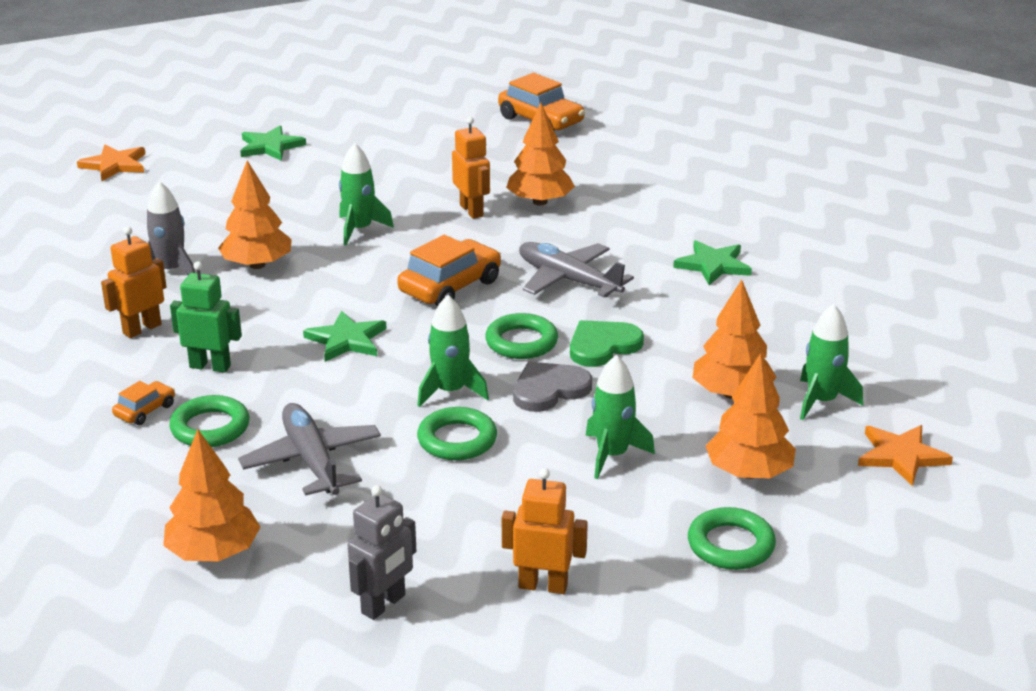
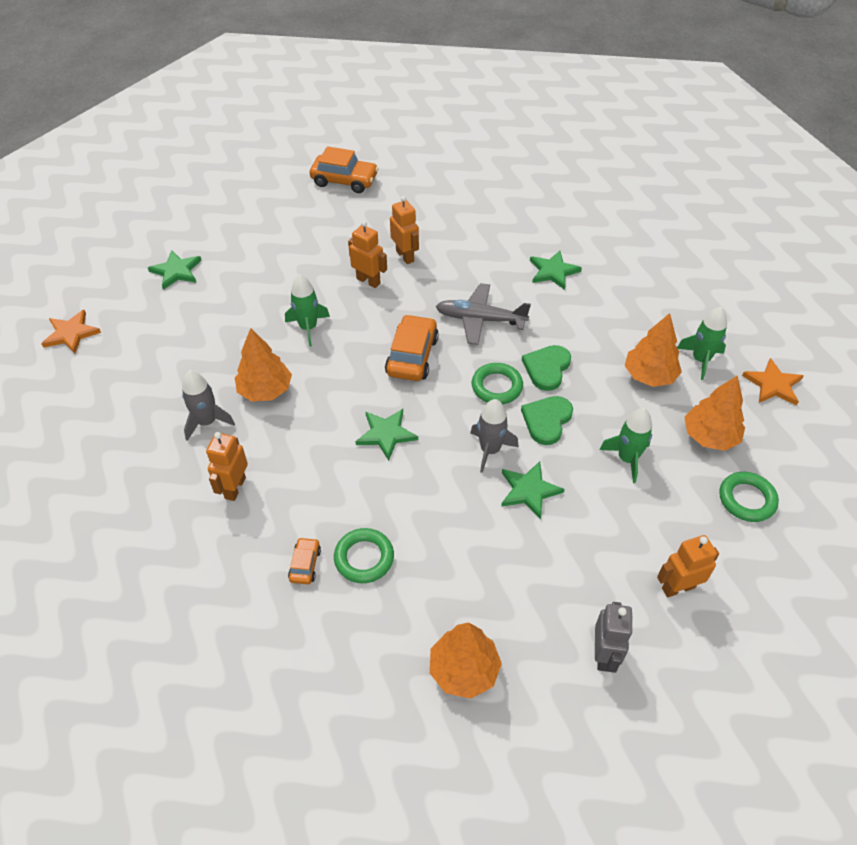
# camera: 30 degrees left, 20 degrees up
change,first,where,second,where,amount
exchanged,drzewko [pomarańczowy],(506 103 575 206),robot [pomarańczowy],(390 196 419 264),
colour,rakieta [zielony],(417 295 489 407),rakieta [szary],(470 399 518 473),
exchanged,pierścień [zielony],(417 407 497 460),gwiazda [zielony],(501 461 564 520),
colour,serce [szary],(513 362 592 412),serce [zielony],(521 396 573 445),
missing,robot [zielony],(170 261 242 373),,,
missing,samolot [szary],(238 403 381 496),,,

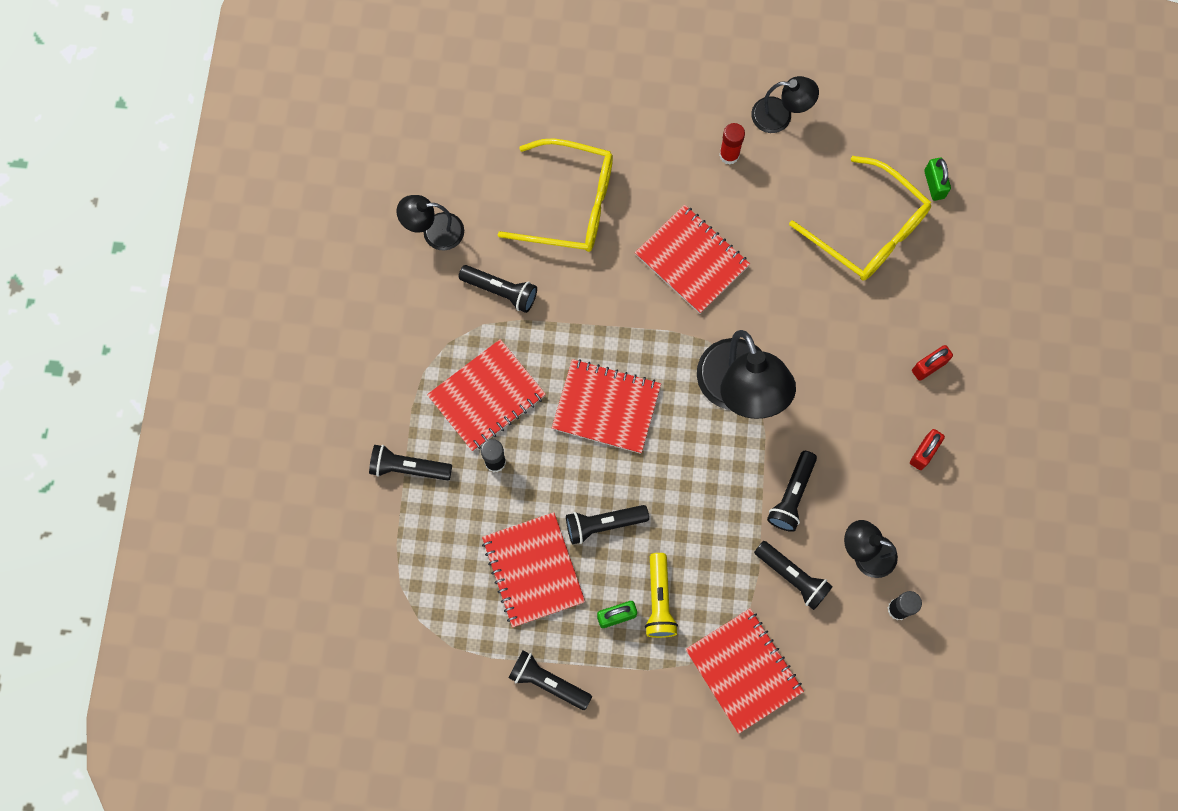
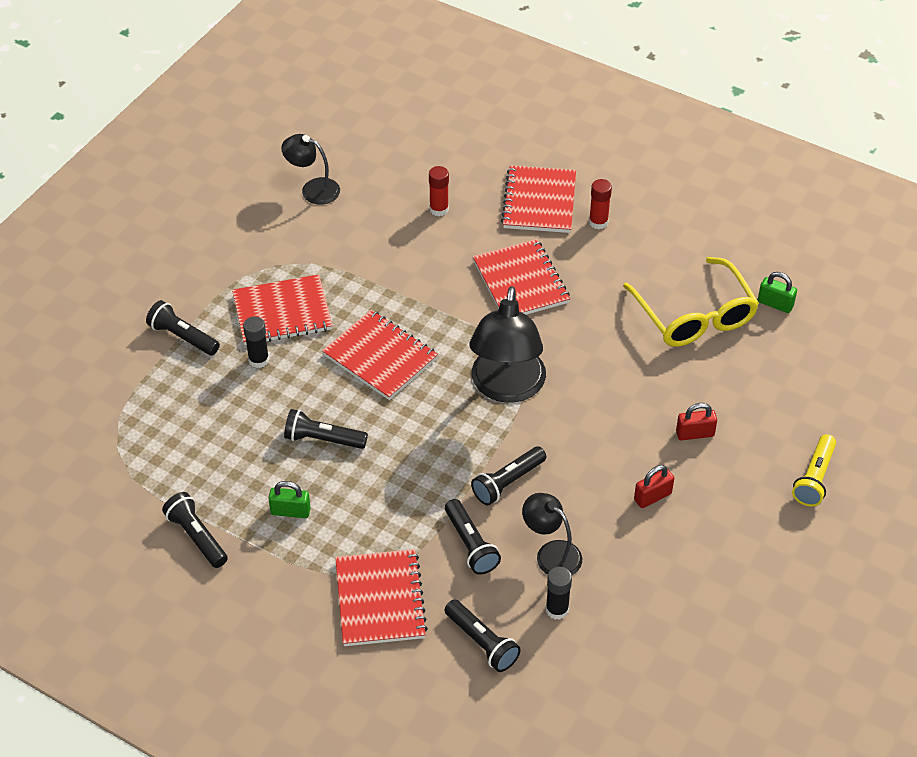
# camera: 25 degrees right, 25 degrees down
change,first,where,second,where,amount
exchanged,okulary [żółty],(497 138 613 252),klej w sztyfcie [czerwony],(429 166 449 216),
relocated,latarka [czarny],(459 265 537 313),,(444 599 521 672),
relocated,zeszyt [czerwony],(482 512 585 628),,(501 165 576 233),
spun,kłódka [zielony],(924 158 951 201),,(758 272 797 313),75 degrees counterclockwise
relocated,latarka [żółty],(645 553 678 638),,(792 434 836 506),
missing,lampka [czarny],(751 76 819 133),,,

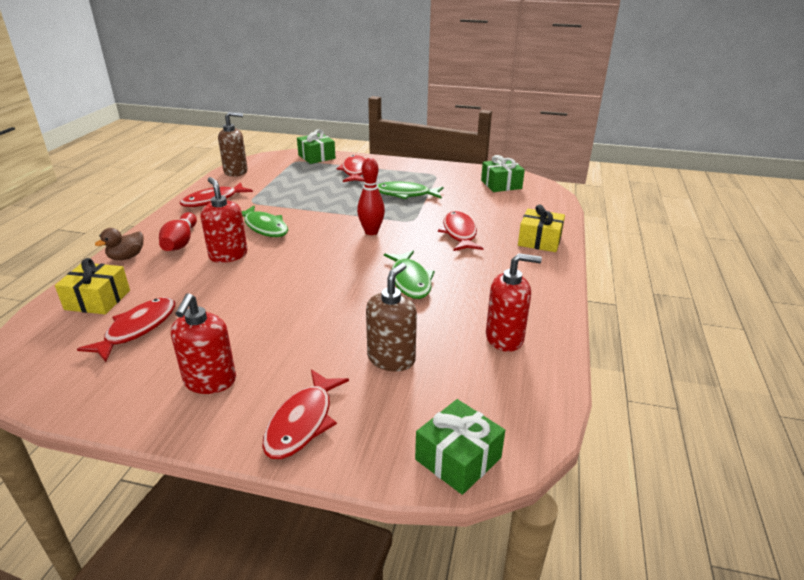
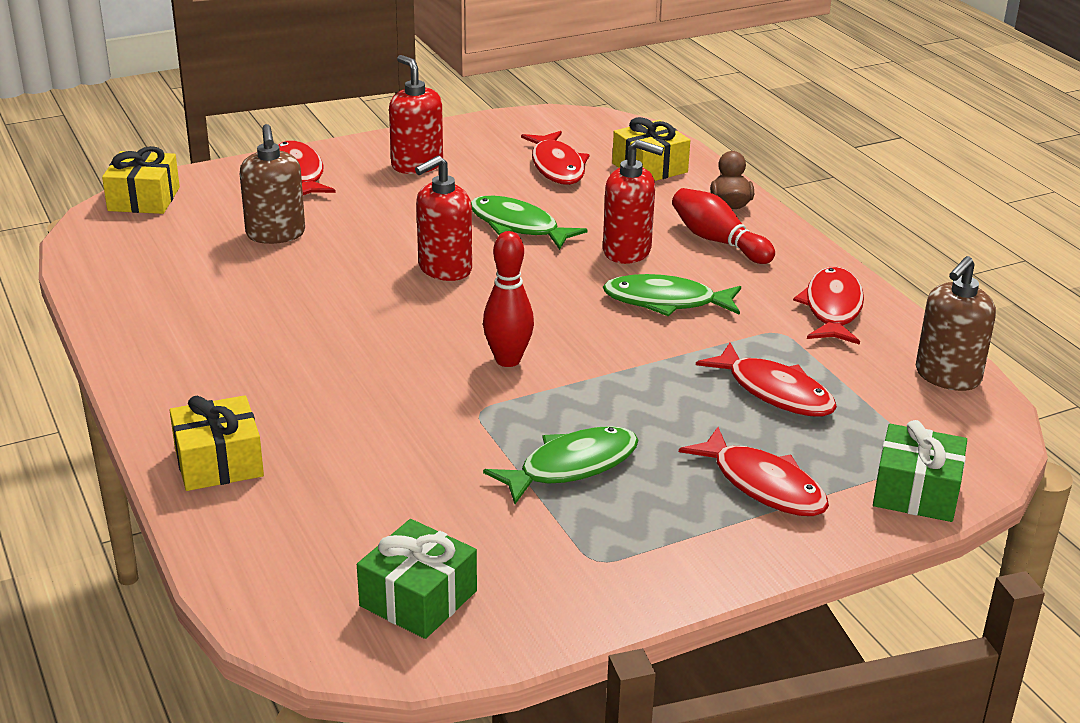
# camera: 140 degrees right, 0 degrees up
change,first,where,second,where,amount
colour,prezent [zielony],(415 399 505 495),prezent [żółty],(102 146 180 214),
relocated,dozownik mydła [czerwony],(486 253 542 352),,(415 156 472 281),
relocated,ryba [zielony],(384 251 435 299),,(471 196 588 250),
relocated,ryba [czerwony],(438 211 484 251),,(696 343 837 417),

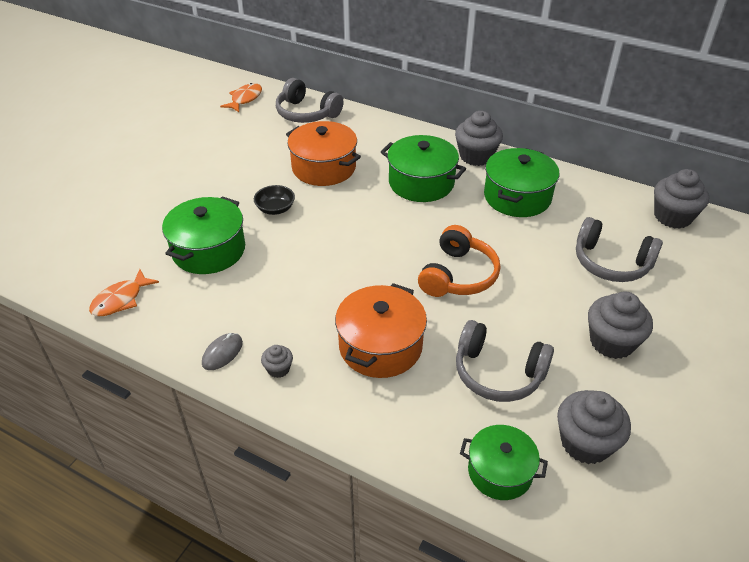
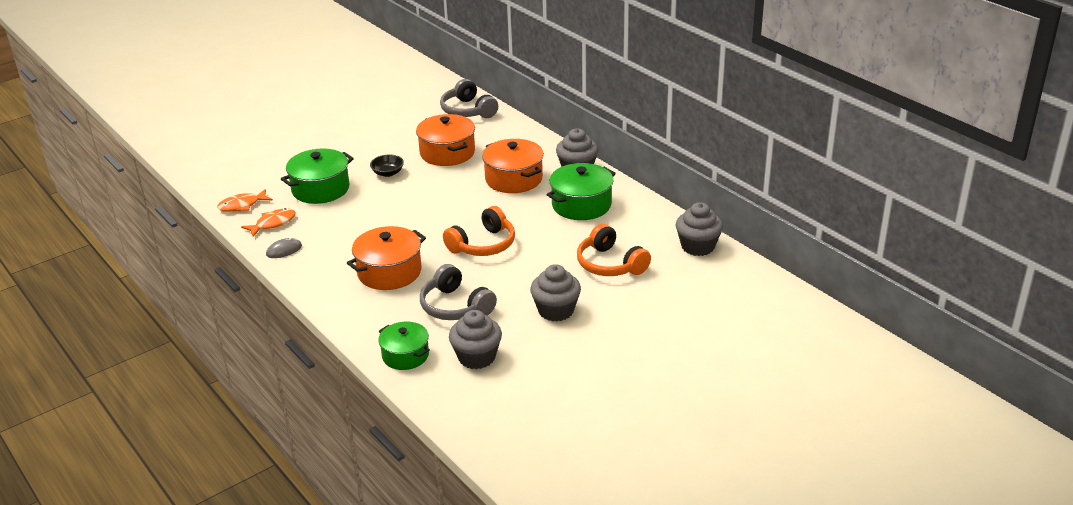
# camera: 25 degrees right, 10 degrees down
change,first,where,second,where,amount
relocated,ryba [pomarańczowy],(220 83 262 112),,(241 208 296 237),
colour,garnek [zielony],(381 135 466 202),garnek [pomarańczowy],(482 139 544 193),
colour,słuchawki [szary],(576 217 663 282),słuchawki [pomarańczowy],(577 224 651 276),
missing,muffinka [szary],(261 345 293 378),,,

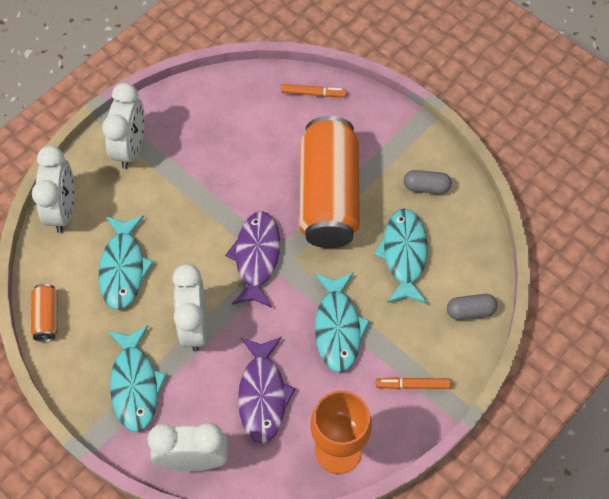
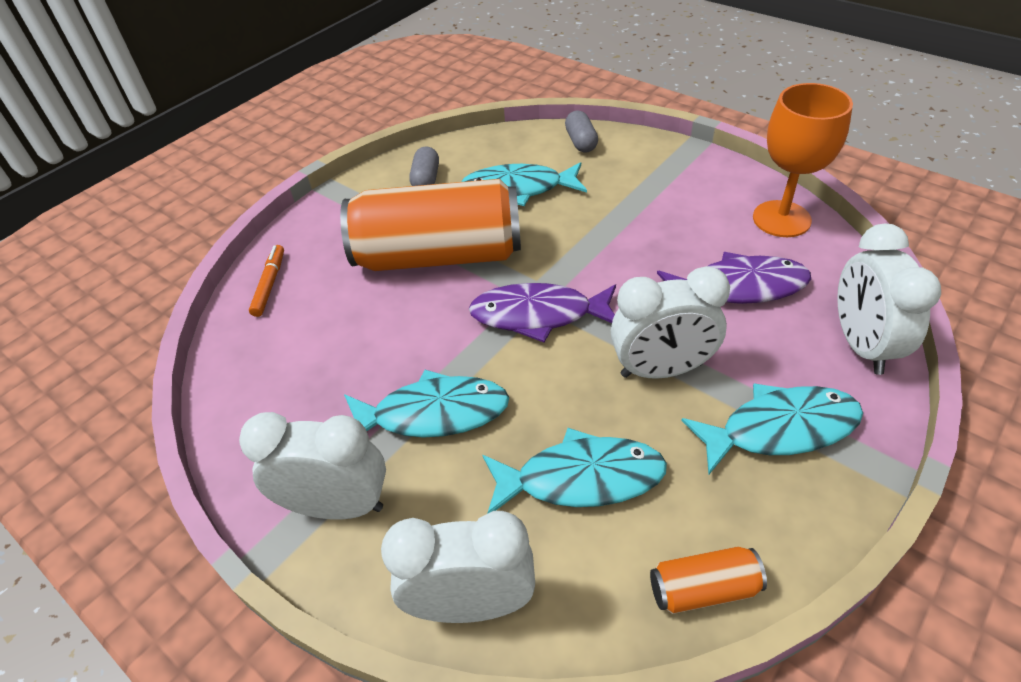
# camera: 90 degrees left, 15 degrees down
change,first,where,second,where,amount
relocated,ryba [turkusowy],(315 272 370 373),,(344 370 510 438),
missing,flamaster [pomarańczowy],(376 377 451 389),,,

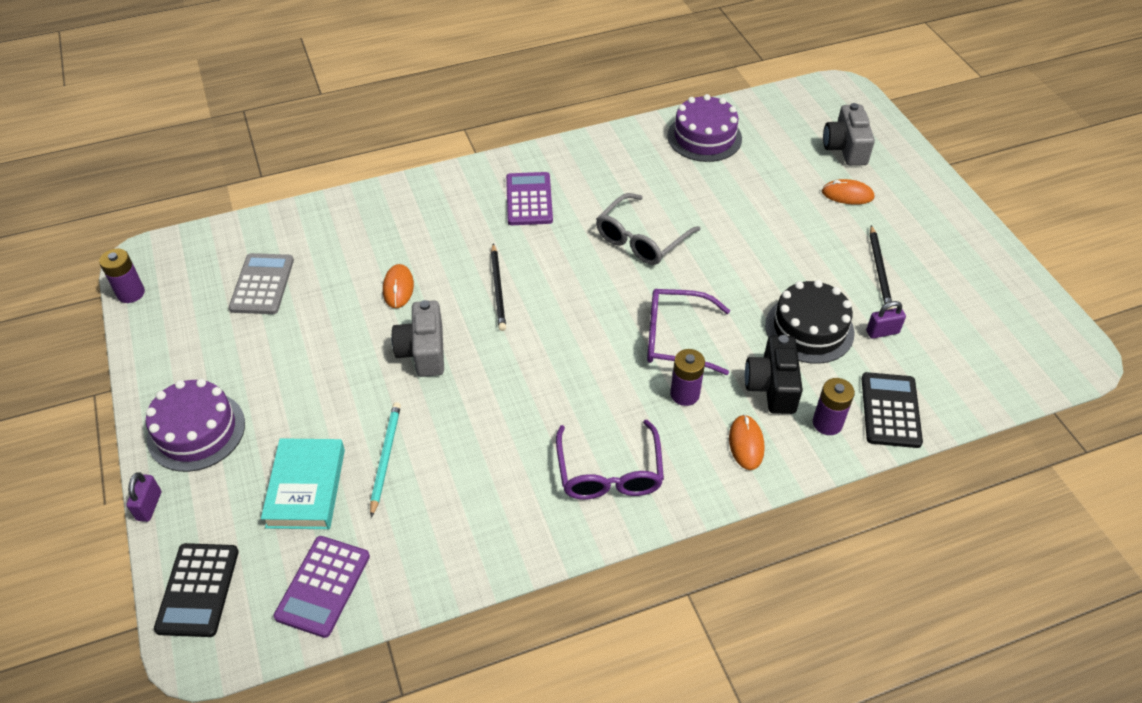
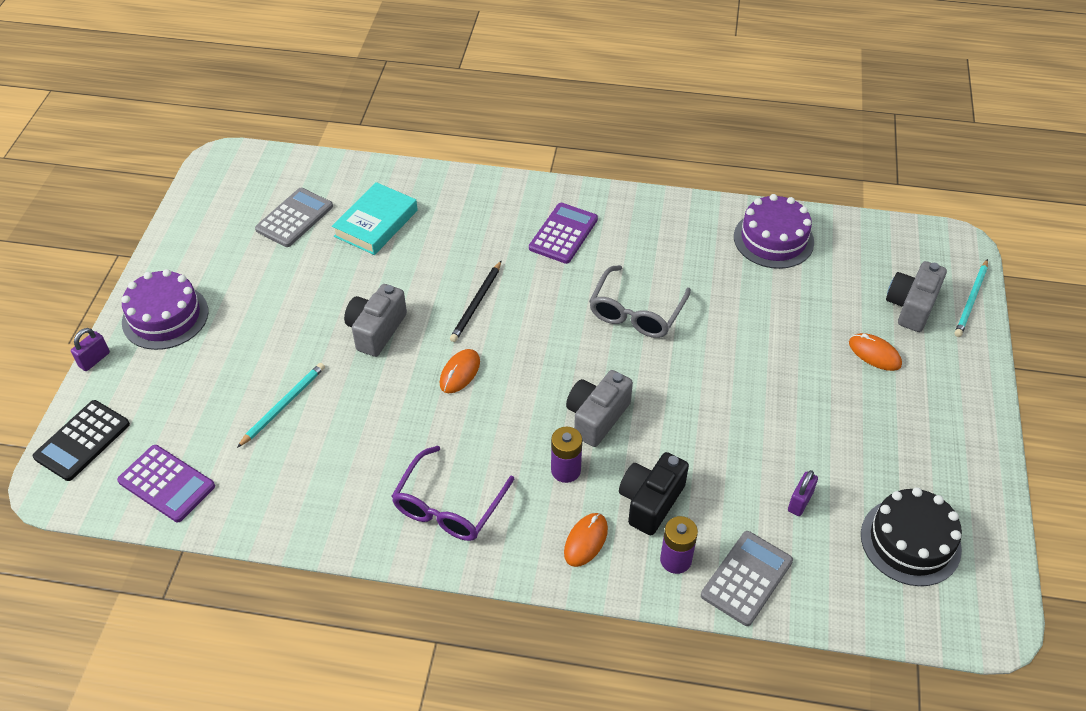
# camera: 30 degrees right, 0 degrees up
change,first,where,second,where,amount
spun,kalkulator [fioletowy],(274 536 370 638),,(117 445 215 522),105 degrees counterclockwise
relocated,książka [turkusowy],(261 438 345 529),,(332 182 418 255),
relocated,myszka [pomarańczowy],(383 264 414 308),,(440 349 480 393),
exchanged,okulary [fioletowy],(647 289 730 375),aparat fotograficzny [szary],(566 370 633 447),
spun,okulary [szary],(596 193 701 265),,(589 265 691 338),45 degrees counterclockwise
colour,kalkulator [czarny],(862 372 923 448),kalkulator [szary],(701 531 793 626),
spun,kłódka [fioletowy],(866 301 906 339),,(788 470 818 516),75 degrees counterclockwise
relocated,tort [czarny],(765 280 854 364),,(861 487 962 586),
appeared,,,ołówek [turkusowy],(955 259 988 337),
missing,bateria [fioletowy],(99 249 145 303),,,
missing,ołówek [czarny],(870 225 893 310),,,

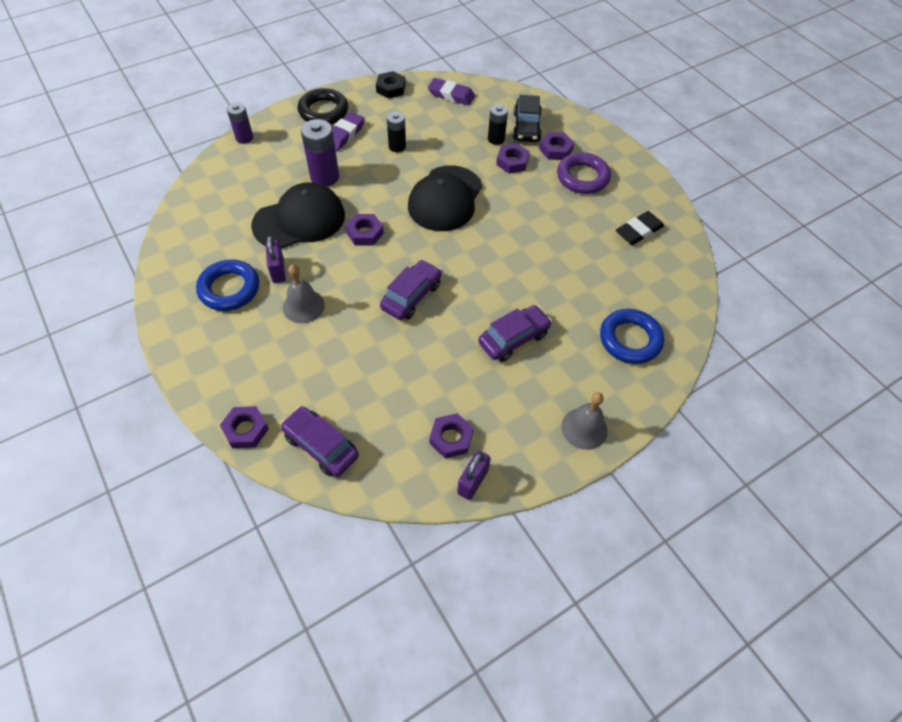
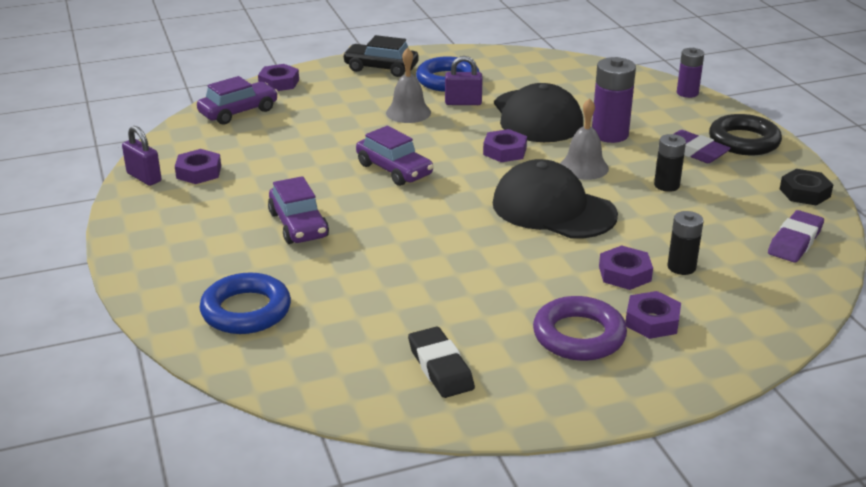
# camera: 105 degrees right, 25 degrees down
change,first,where,second,where,amount
relocated,samochód [czarny],(513 95 542 142),,(342 35 419 77),
relocated,dzwonek [szary],(561 392 608 450),,(560 98 609 180),

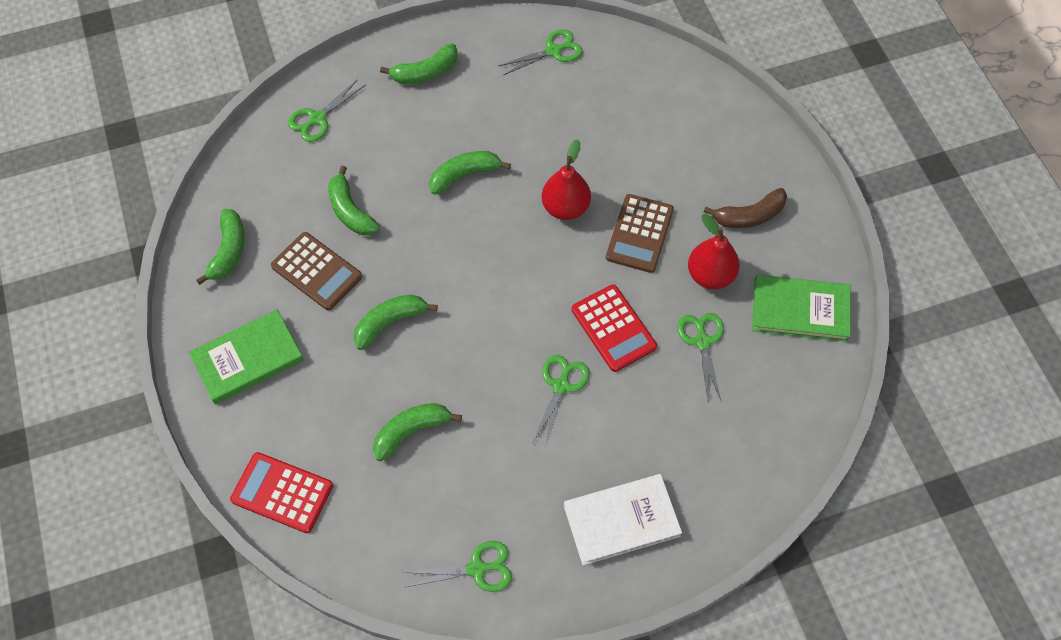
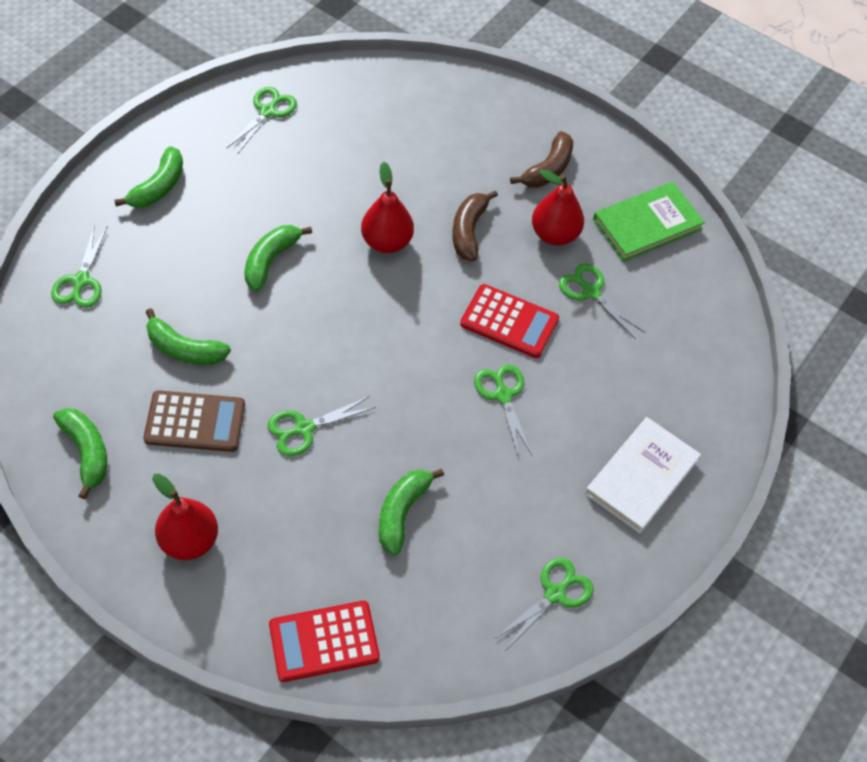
# camera: 40 degrees left, 5 degrees down
change,first,where,second,where,amount
exchanged,książka [zielony],(189 309 304 404),gruszka [czerwony],(152 473 218 560),
exchanged,banan [zielony],(353 294 438 350),nożyczki [zielony],(268 396 376 456),
exchanged,kalkulator [brązowy],(606 194 674 273),banan [brązowy],(452 190 498 261),

